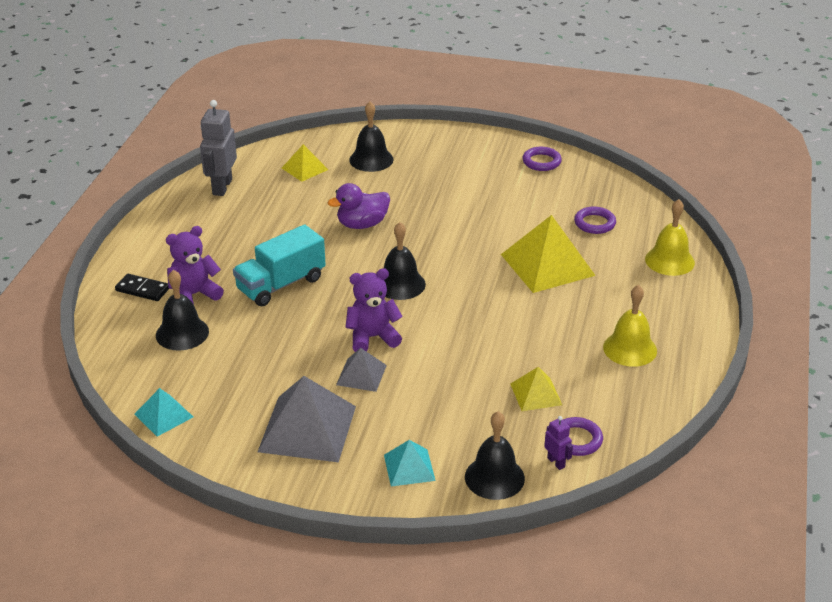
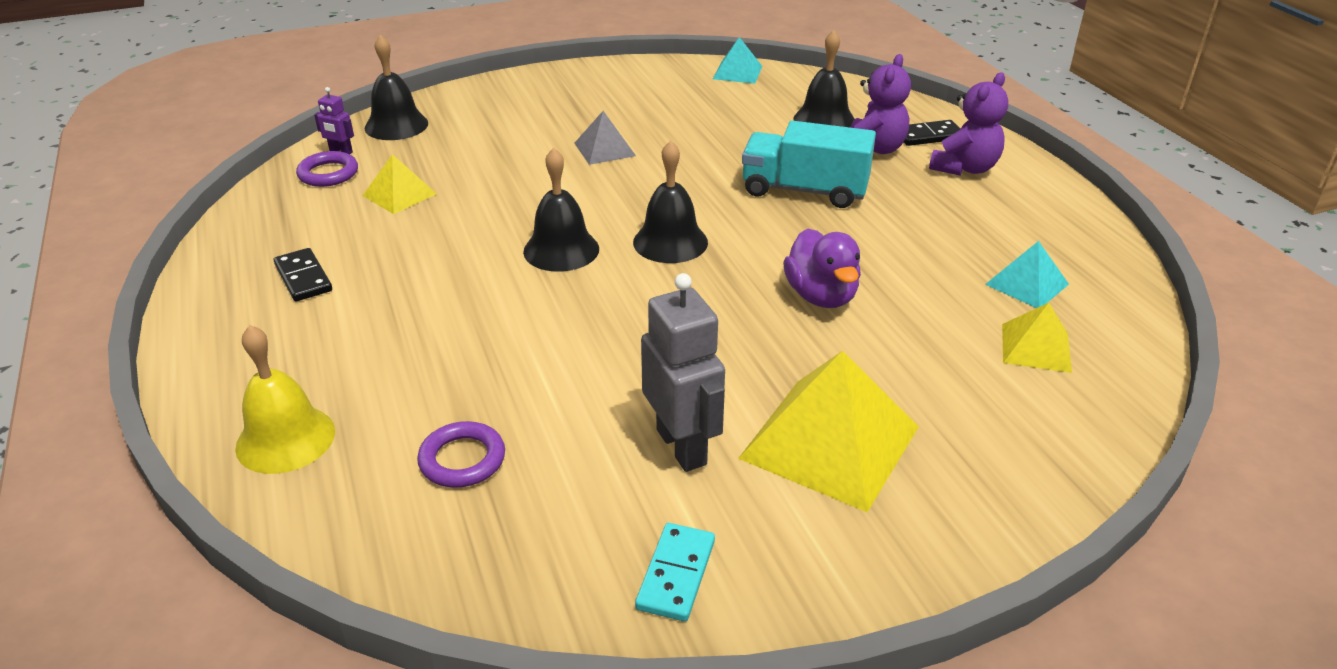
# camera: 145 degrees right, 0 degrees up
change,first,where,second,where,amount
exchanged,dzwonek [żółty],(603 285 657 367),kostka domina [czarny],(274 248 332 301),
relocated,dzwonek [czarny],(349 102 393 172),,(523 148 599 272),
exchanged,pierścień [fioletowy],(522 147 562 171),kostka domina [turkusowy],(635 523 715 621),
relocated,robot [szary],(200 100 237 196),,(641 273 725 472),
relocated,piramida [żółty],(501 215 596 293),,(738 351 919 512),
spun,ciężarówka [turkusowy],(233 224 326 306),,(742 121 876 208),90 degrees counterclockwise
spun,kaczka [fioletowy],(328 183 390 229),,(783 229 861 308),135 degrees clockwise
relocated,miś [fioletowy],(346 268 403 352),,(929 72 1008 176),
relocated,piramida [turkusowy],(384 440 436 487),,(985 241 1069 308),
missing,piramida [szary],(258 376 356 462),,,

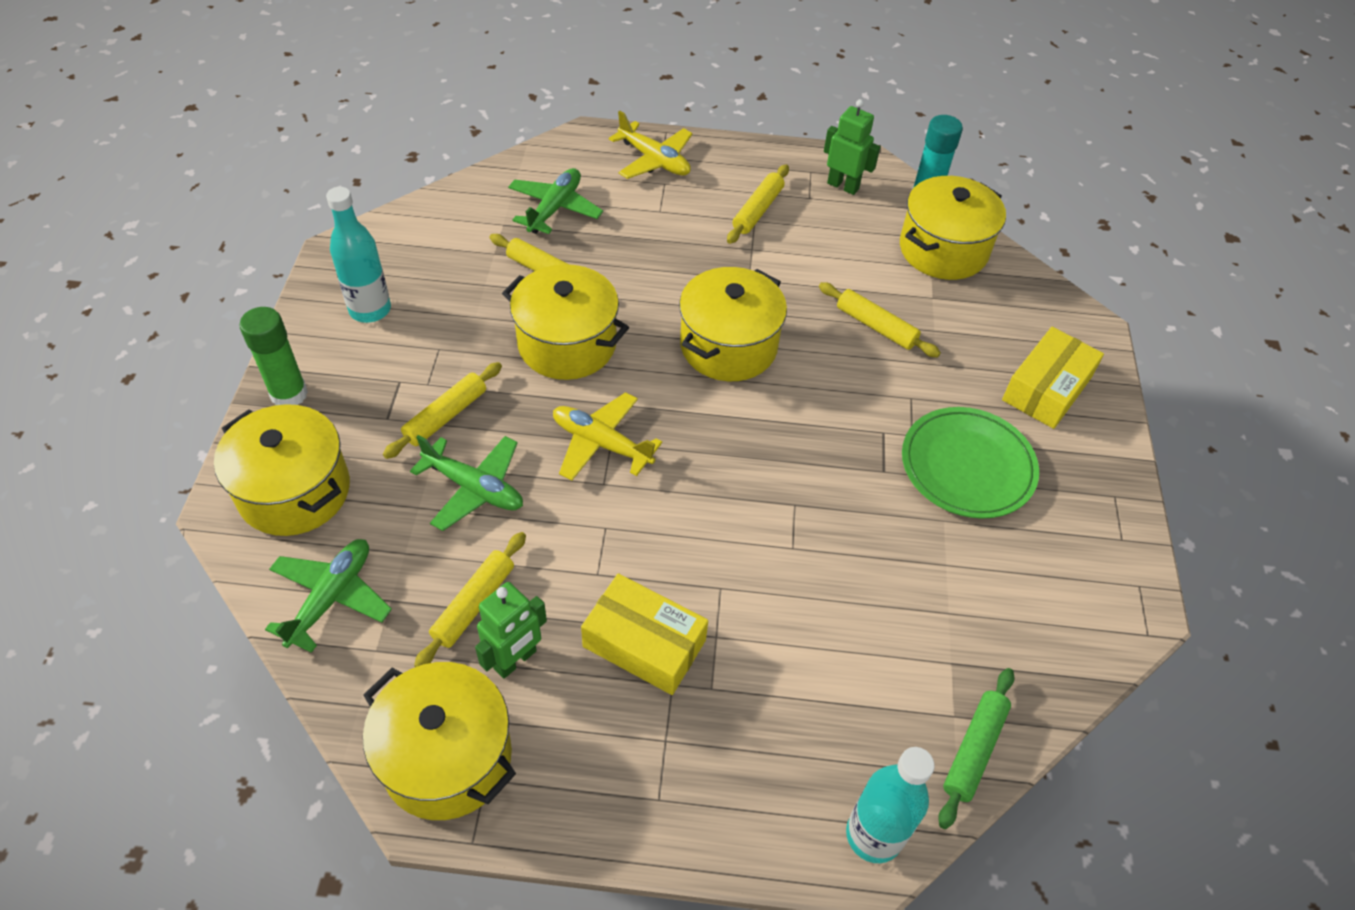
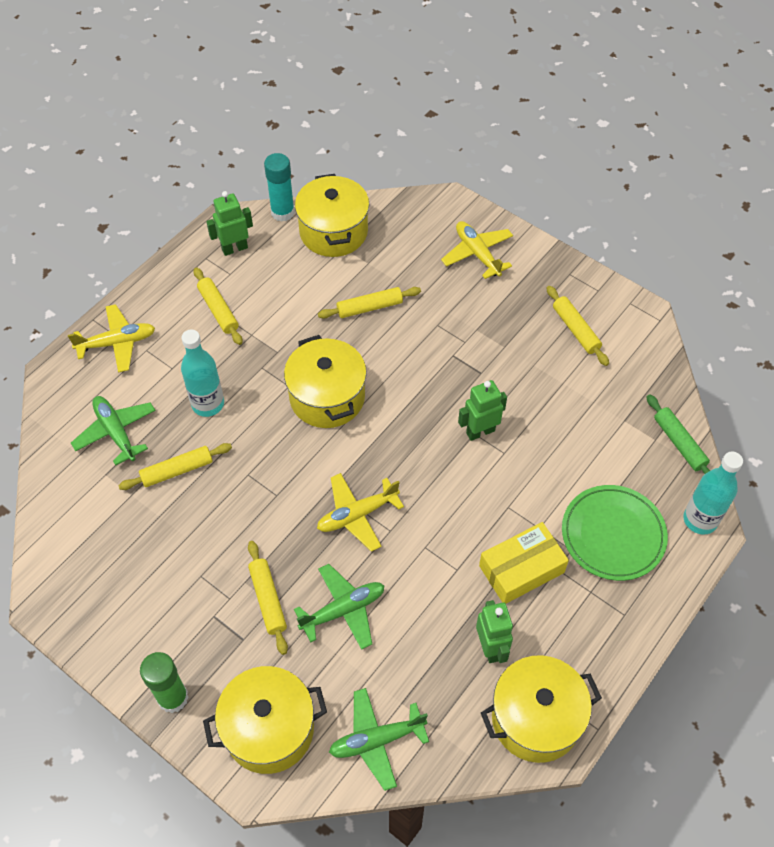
# camera: 55 degrees left, 5 degrees up
change,first,where,second,where,amount
relocated,butelka [turkusowy],(326 187 391 323),,(181 330 224 417),
spun,samolot [zielony],(265 539 392 653),,(329 688 429 791),75 degrees counterclockwise
exchanged,pudełko [żółty],(1002 327 1104 429),samolot [żółty],(441 221 513 279),
appeared,,,robot [zielony],(458 380 507 441),
relocated,wałek do ciasta [żółty],(414 532 526 667),,(547 286 609 366),
relocated,talerz [zielony],(902 407 1039 519),,(562 485 668 581),
missing,garnek [żółty],(502 264 629 380),,,

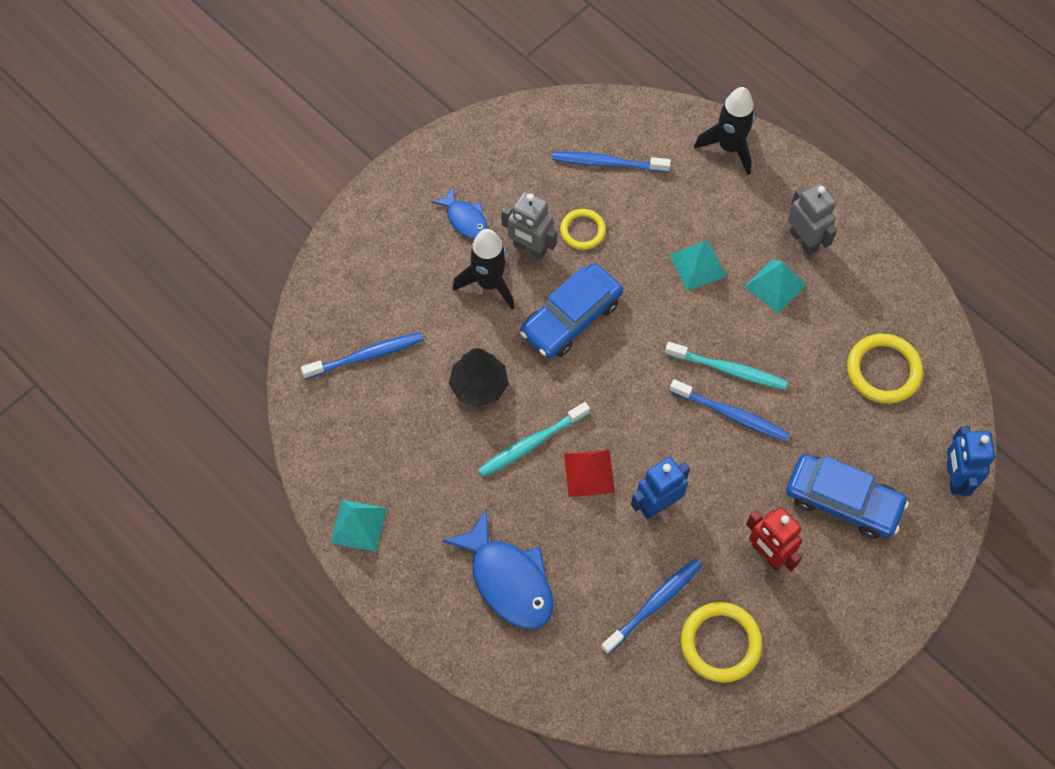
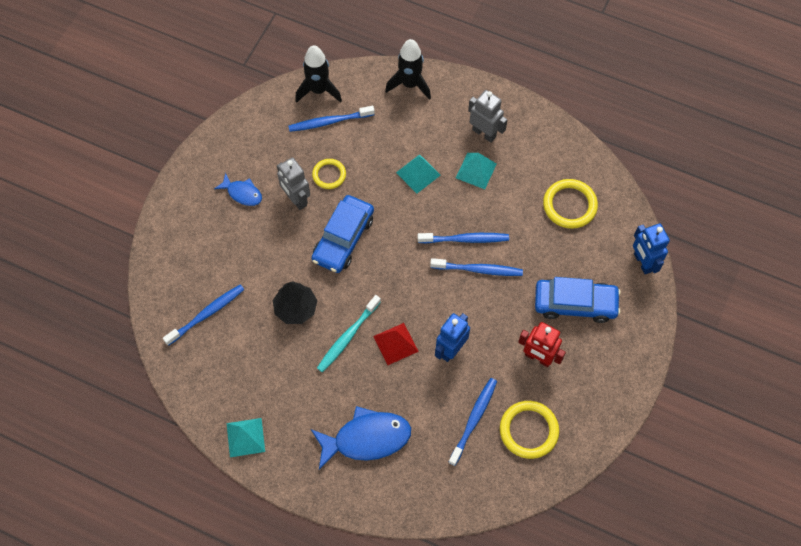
# camera: 20 degrees left, 0 degrees up
change,first,where,second,where,amount
spun,robot [szary],(501 191 557 259),,(277 157 310 210),45 degrees clockwise
relocated,rakieta [czarny],(453 229 514 309),,(295 45 342 103),
spun,ryba [niebieski],(442 508 554 629),,(311 406 411 470),45 degrees counterclockwise
colour,szczoteczka do zębów [turkusowy],(665 342 788 390),szczoteczka do zębów [niebieski],(418 233 509 243),

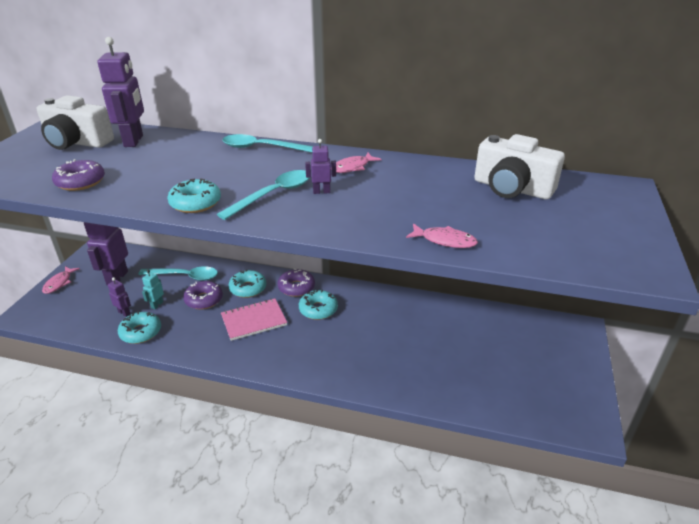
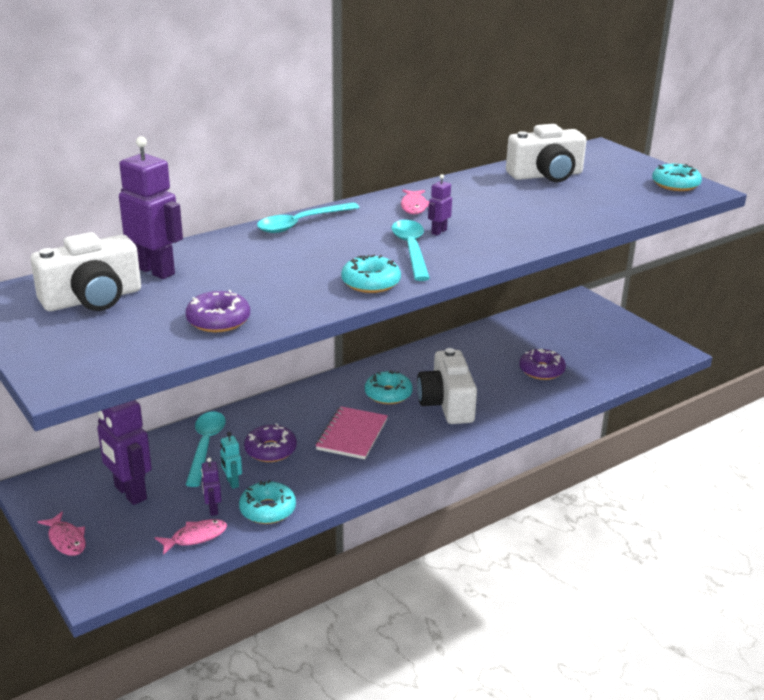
# camera: 50 degrees left, 5 degrees down
change,first,where,second,where,amount
relocated,ryba [różowy],(406 224 478 248),,(155 519 227 555),
spun,łyżka [turkusowy],(138 266 218 280),,(186 411 226 487),45 degrees counterclockwise
spun,robot [fioletowy],(108 277 131 317),,(201 457 221 516),90 degrees counterclockwise
appeared,,,aparat fotograficzny [biały],(417 348 477 424),
relocated,donut [fioletowy],(278 268 315 297),,(519 349 566 380),
relocated,donut [turkusowy],(228 269 266 298),,(652 164 702 191),

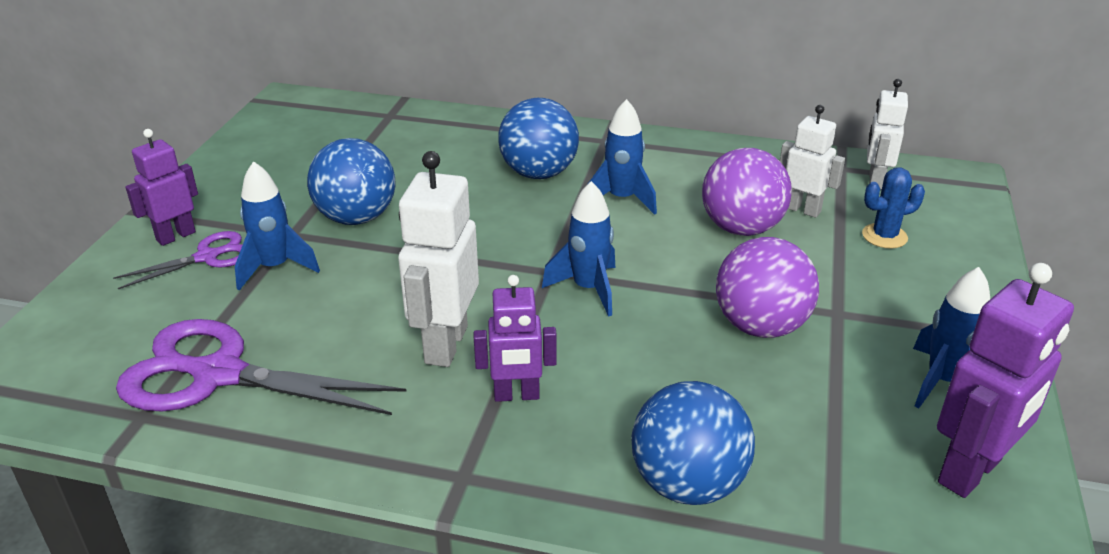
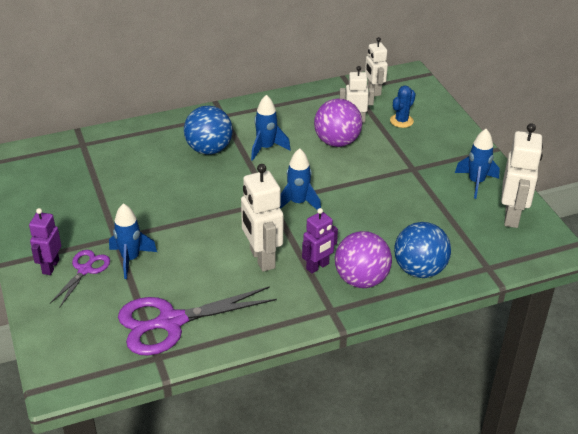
# camera: 35 degrees left, 5 degrees up
change,first,where,second,where,amount
relocated,piłka [fioletowy],(716 237 819 338),,(335 231 392 288),
colour,robot [fioletowy],(937 263 1074 498),robot [biały],(501 123 543 228),
missing,piłka [niebieski],(307 138 395 225),,,

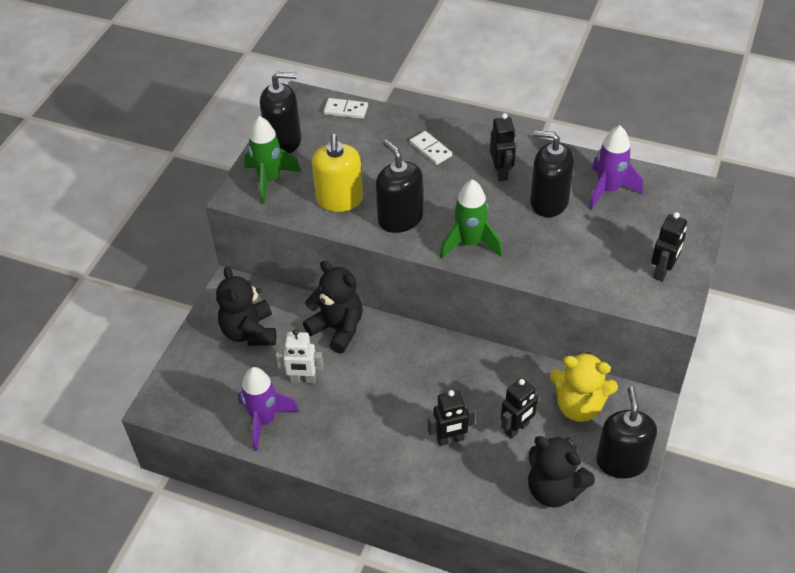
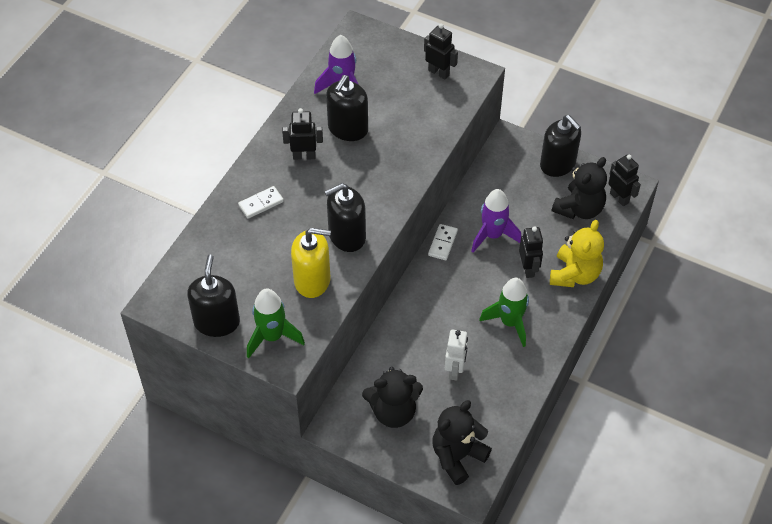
# camera: 85 degrees left, 5 degrees up
change,first,where,second,where,amount
relocated,kostka domina [biały],(323 98 368 119),,(428 224 458 260),
relocated,miś [czarny],(303 261 363 353),,(432 400 492 485),
relocated,rakieta [fioletowy],(238 367 299 451),,(471 189 521 252),
relocated,rakieta [zielony],(440 179 502 259),,(479 278 529 347),
spun,dozownik mydła [czarny],(596 387 657 478),,(540 115 581 177),135 degrees counterclockwise
relocated,miś [żółty],(550 352 618 422),,(550 220 604 287),
relocated,robot [czarny],(501 378 540 439),,(608 155 641 206),

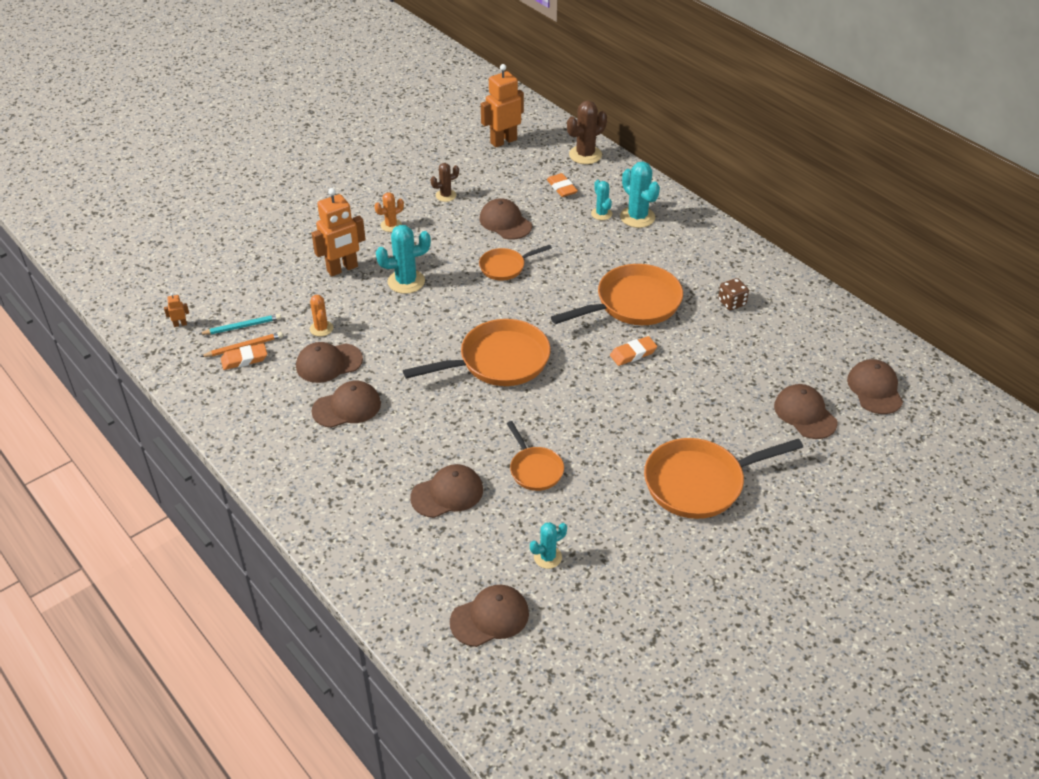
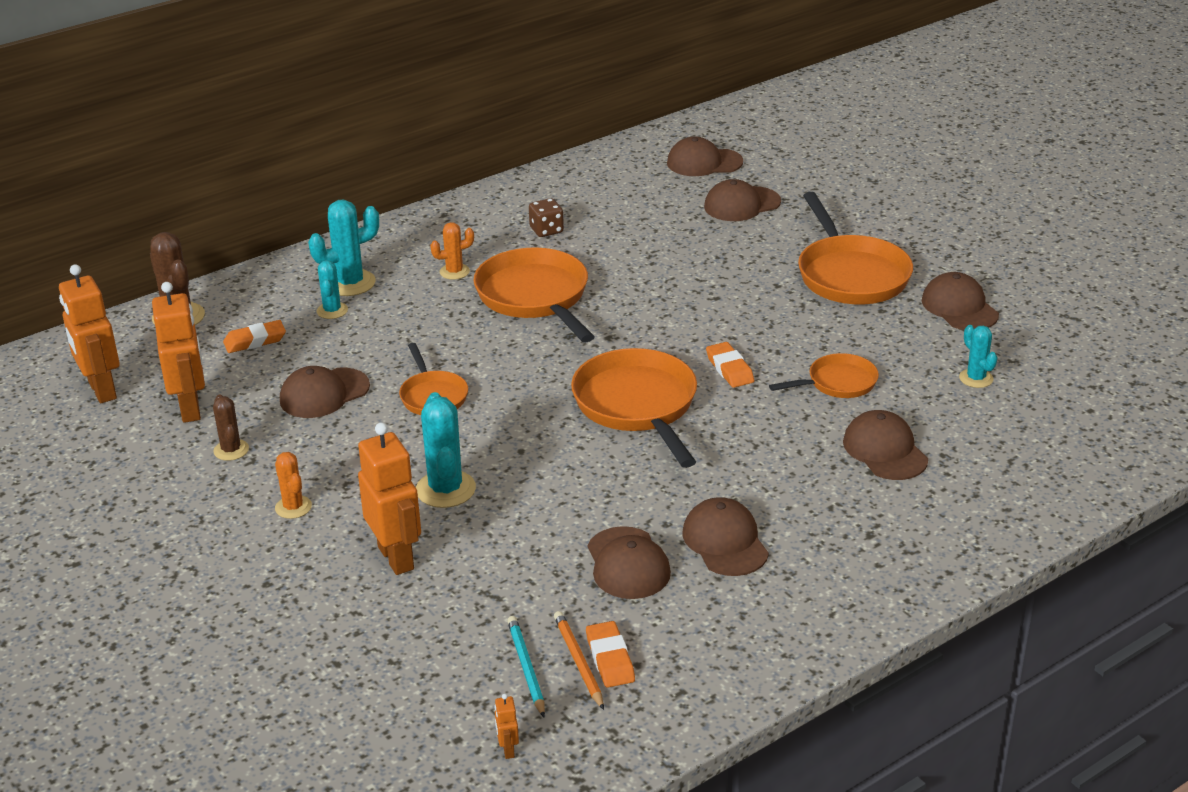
# camera: 85 degrees left, 10 degrees down
change,first,where,second,where,amount
appeared,,,robot [pomarańczowy],(152 282 205 423),
spun,kaktus [turkusowy],(591 180 612 220),,(317 260 348 319),75 degrees counterclockwise
relocated,kaktus [pomarańczowy],(310 295 333 337),,(430 222 474 280),
relocated,gumka do mazania [pomarańczowy],(610 336 657 366),,(706 342 754 388),
relocated,czapka [brązowy],(450 585 529 647),,(922 272 999 330),

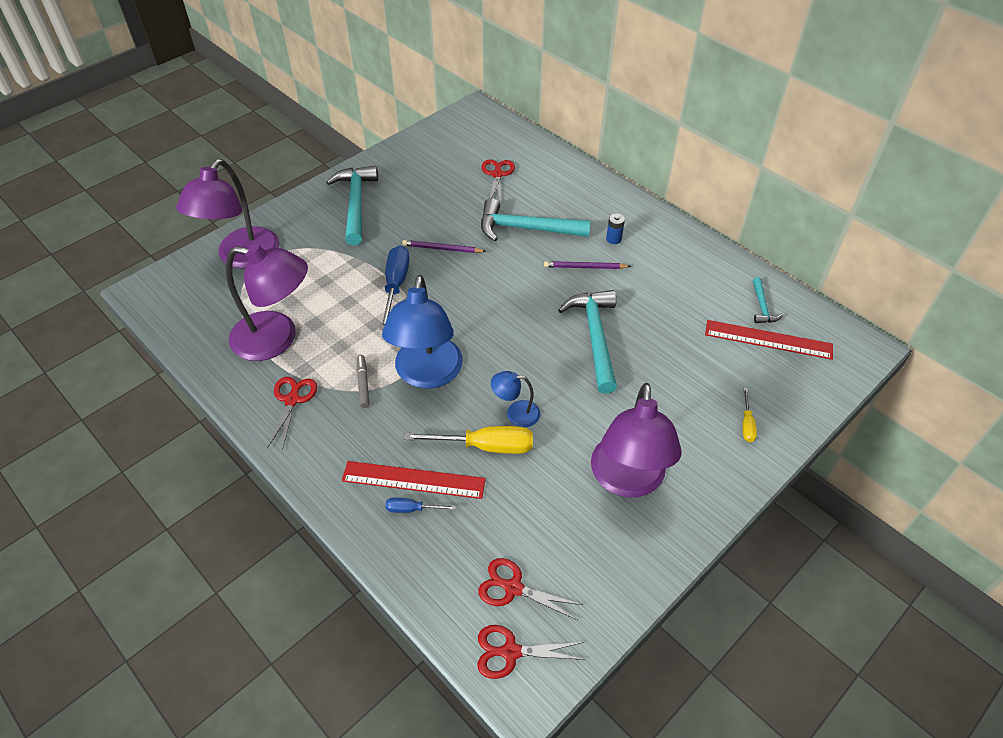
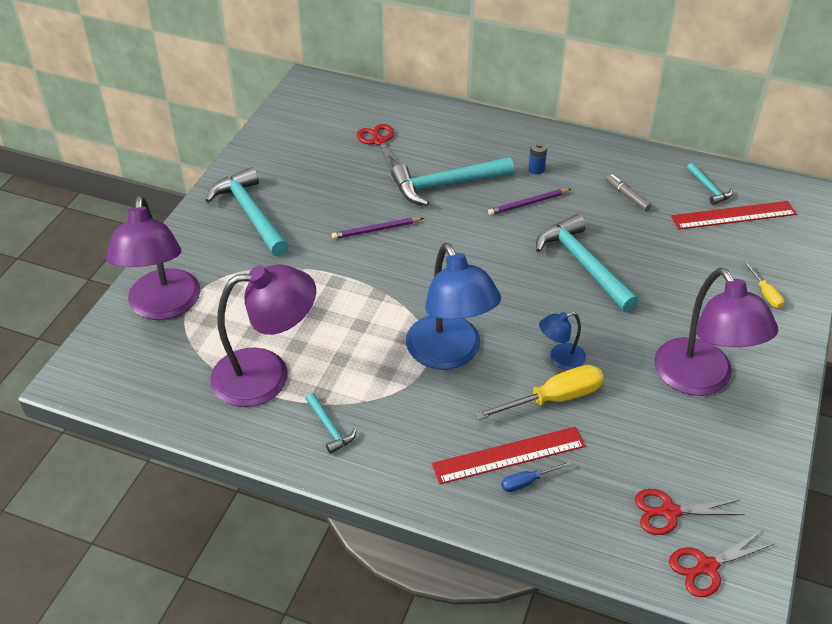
# camera: 25 degrees left, 5 degrees down
change,first,where,second,where,amount
exchanged,nożyczki [czerwony],(267 377 317 450),młotek [turkusowy],(306 393 357 454),
relocated,flamaster [szary],(356 355 370 408),,(606 174 651 211),
missing,śrubokręt [niebieski],(380 246 410 330),,,

